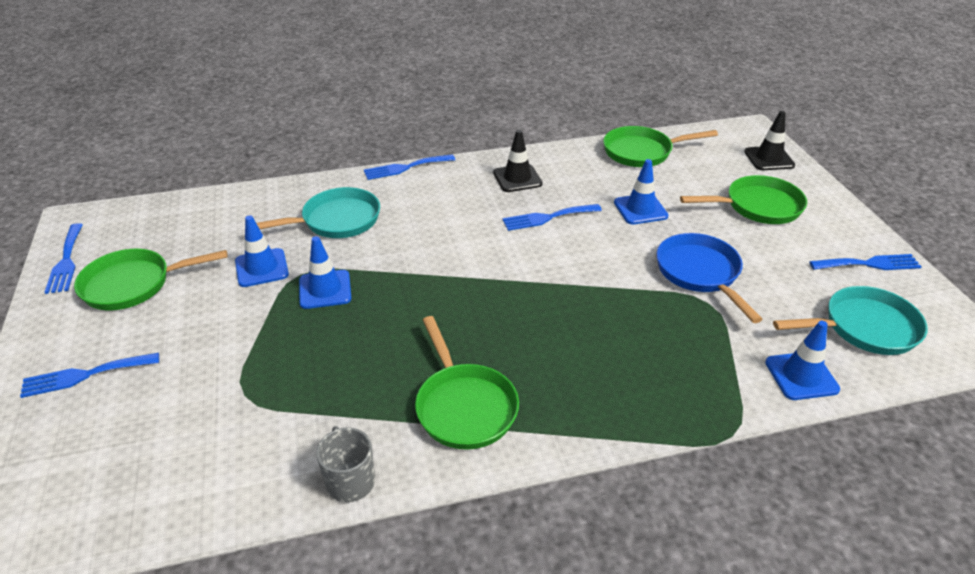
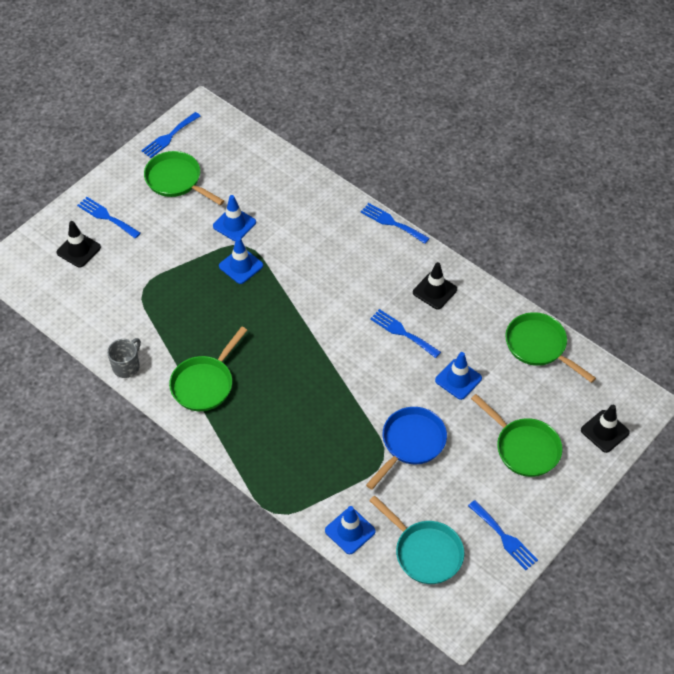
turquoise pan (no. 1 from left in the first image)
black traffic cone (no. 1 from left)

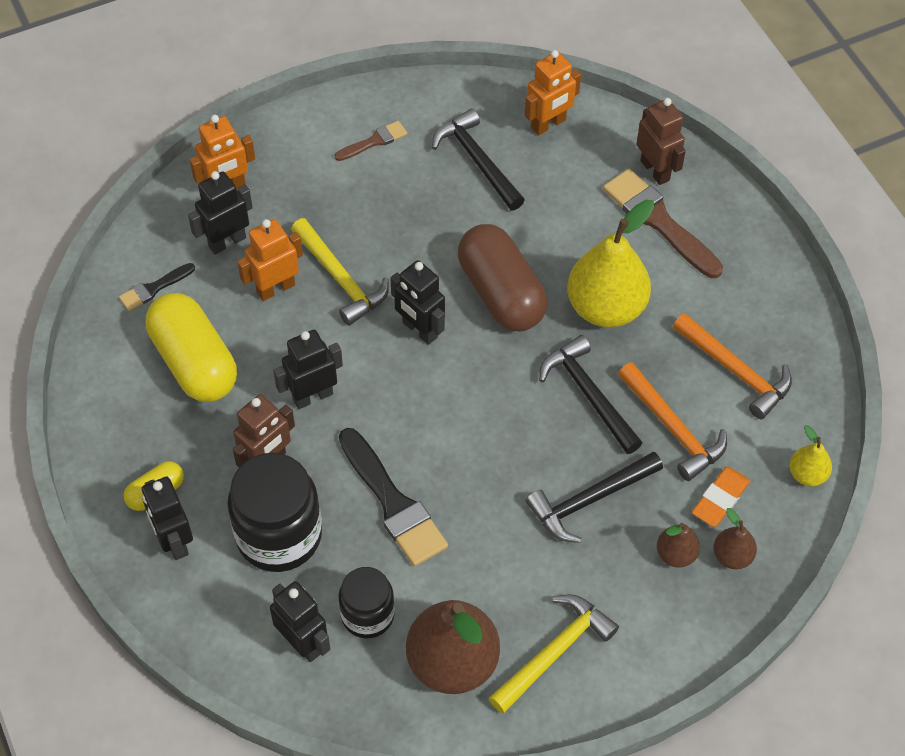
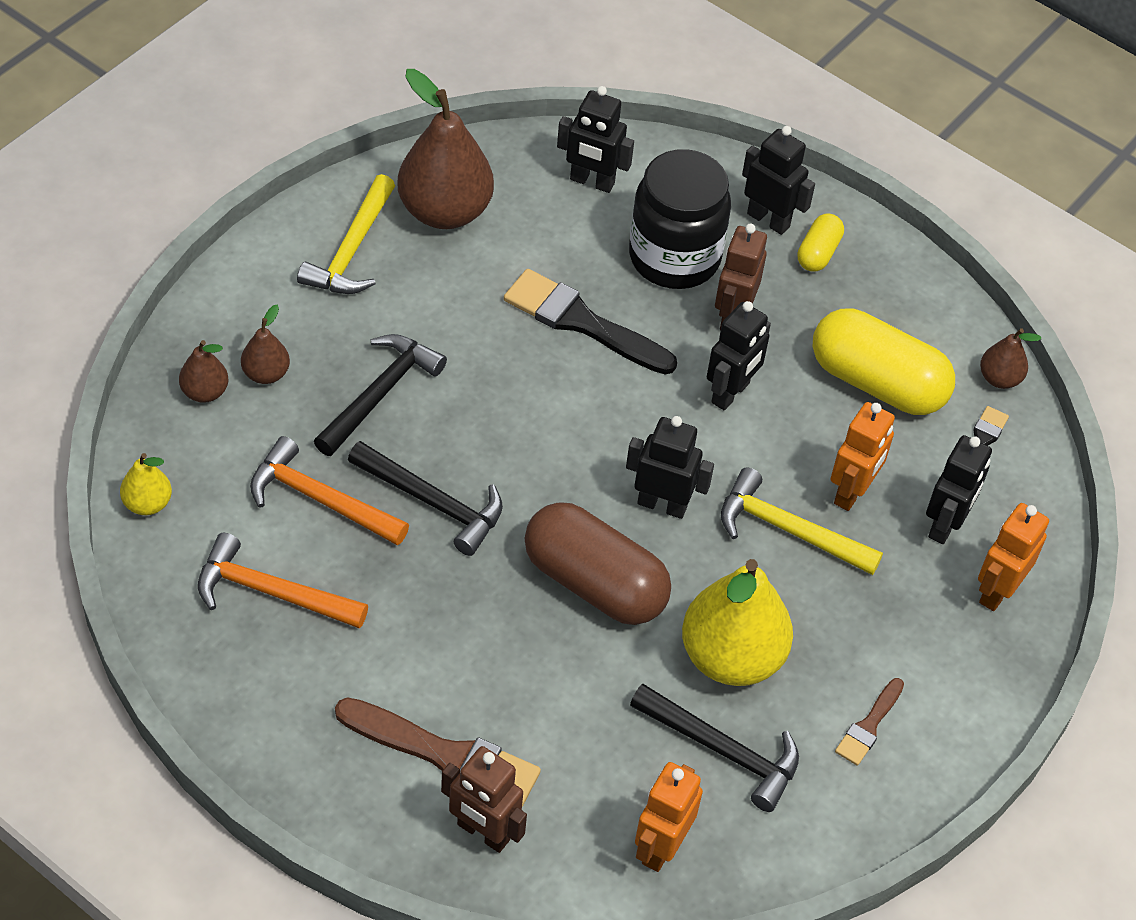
black jar (no. 2 from left in the first image)
yellow pear (no. 2 from left)
orange eraser
brown pear (no. 4 from left)

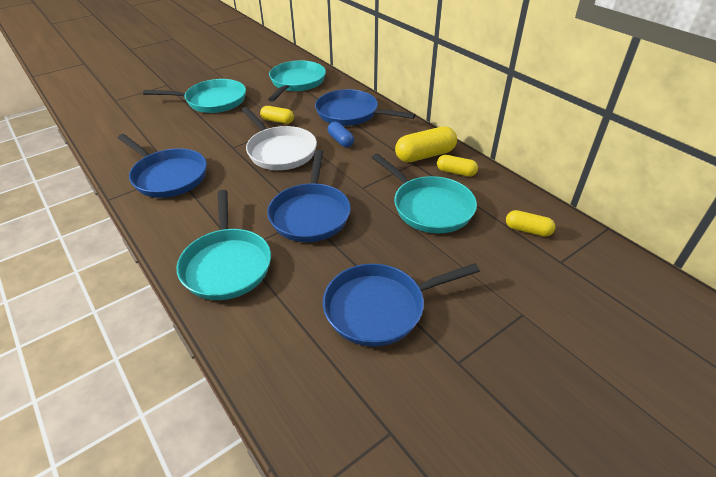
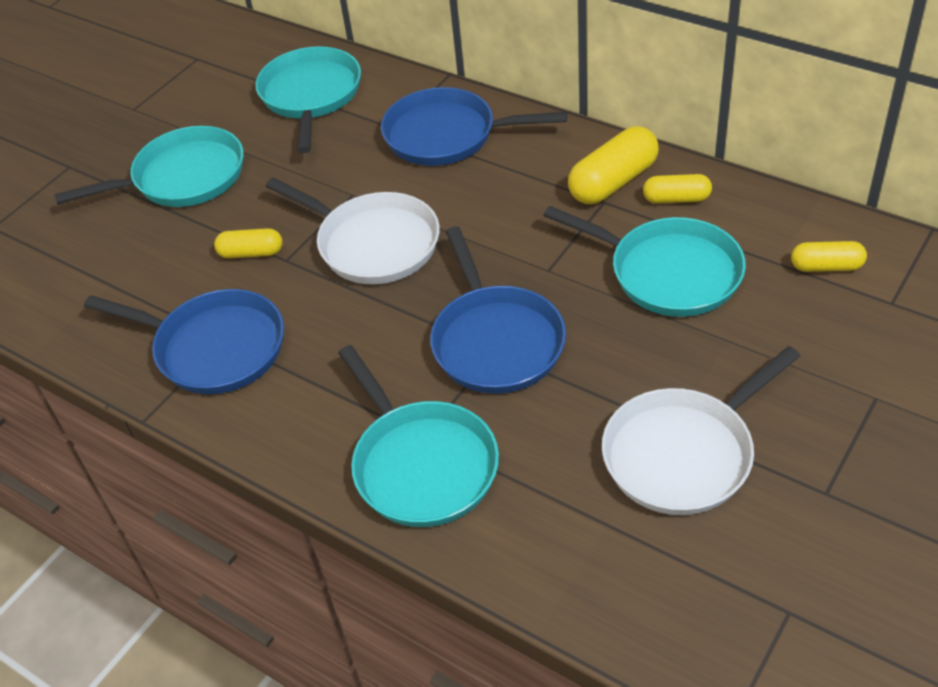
yellow capsule (no. 1 from left)
white pan (no. 2 from left)
blue capsule

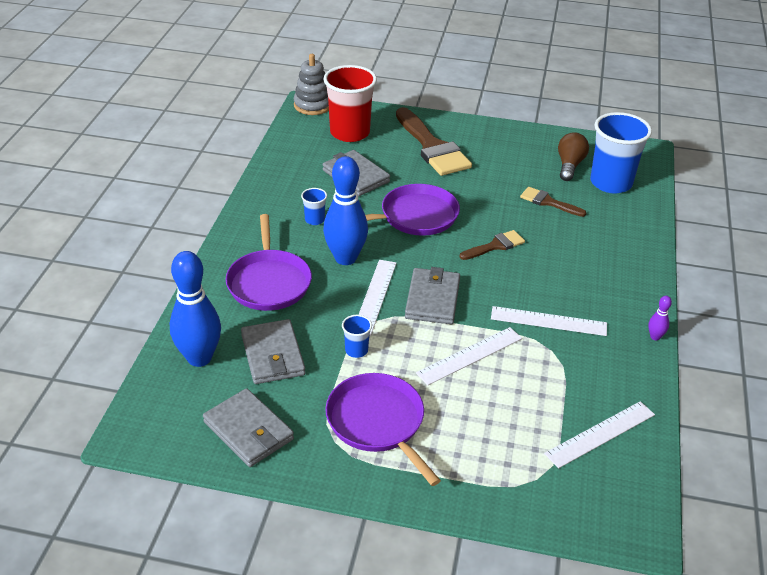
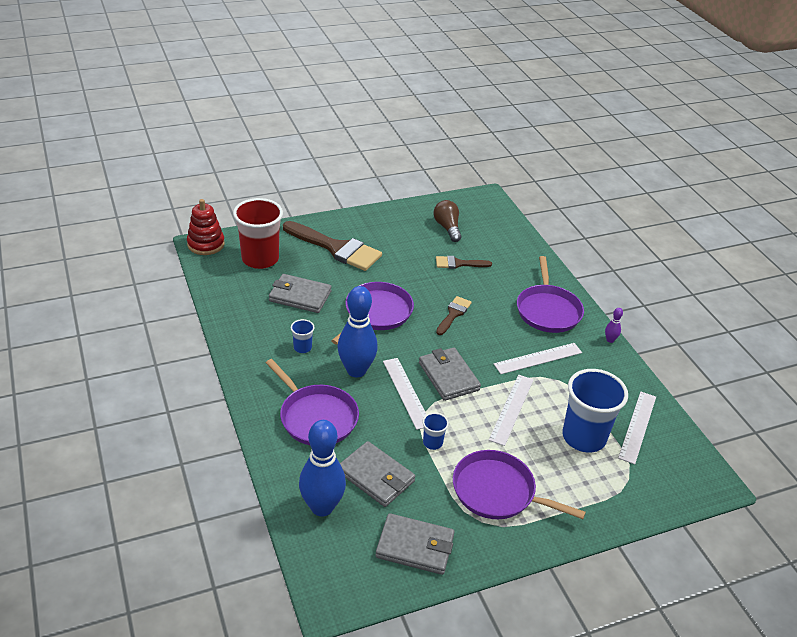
red stacking toy
blue cup (no. 3 from left)
purple pan (no. 4 from left)

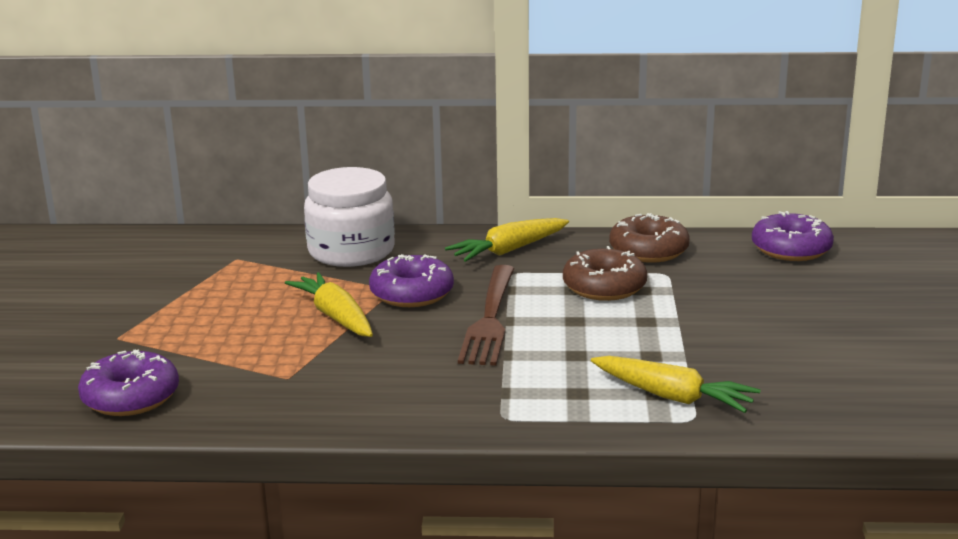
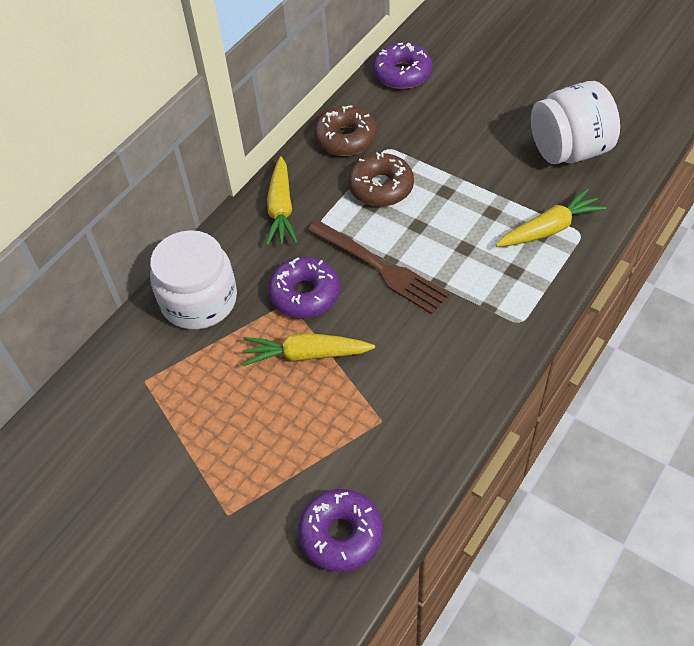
white jar (no. 2 from left)

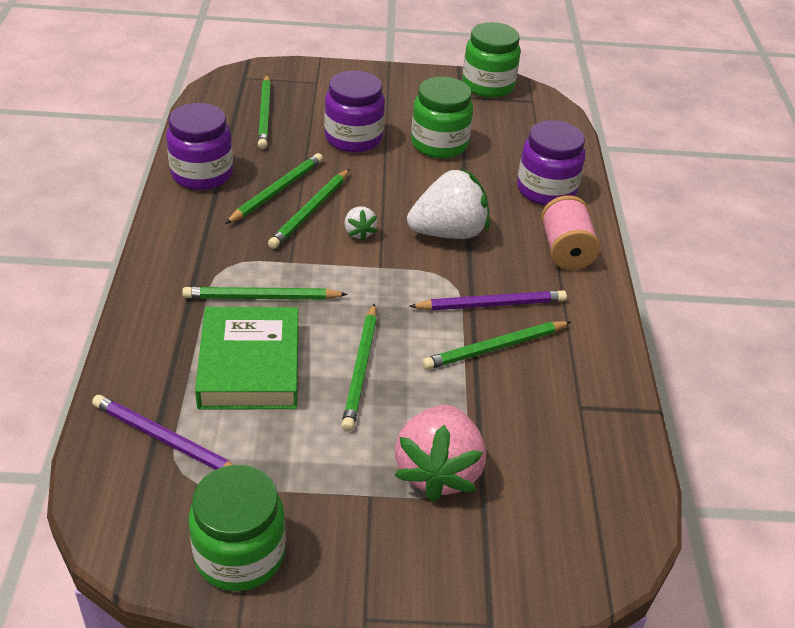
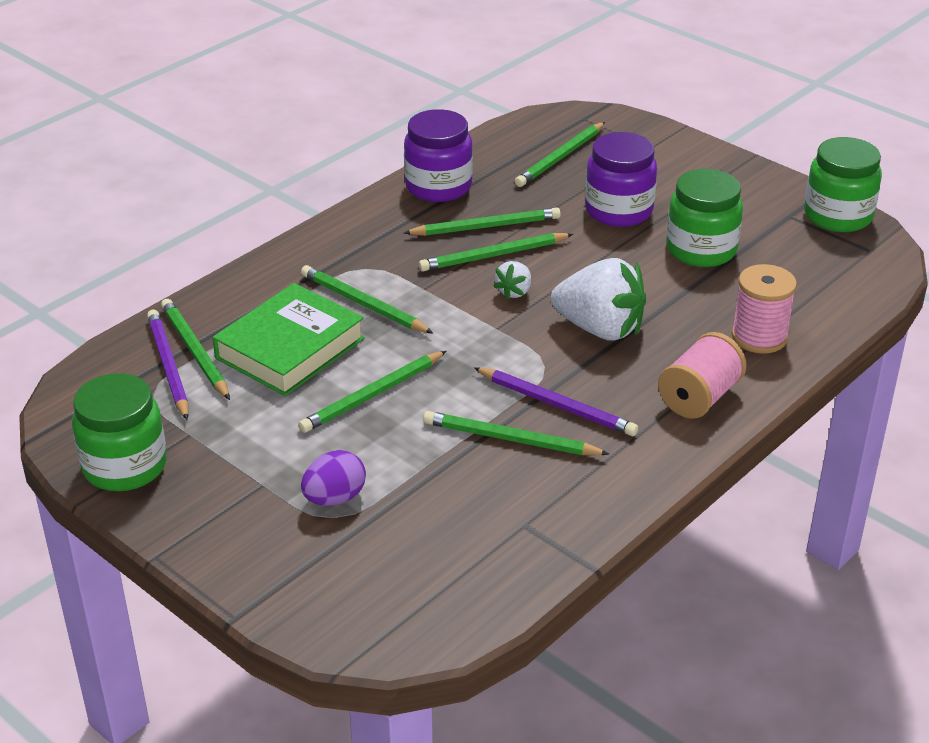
purple egg
pink spool (no. 2 from left)
green pencil (no. 1 from left)

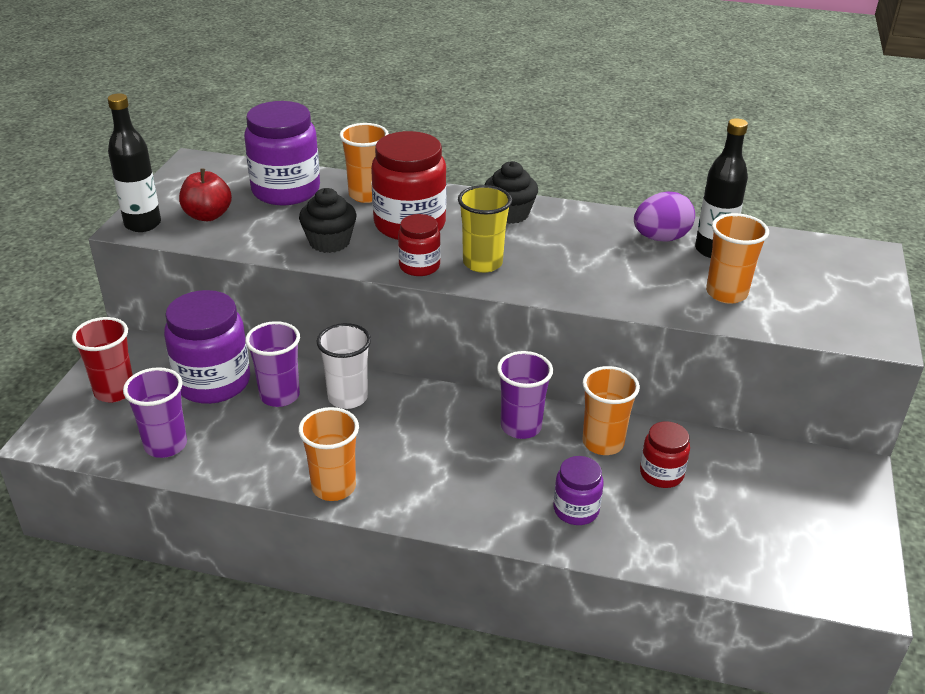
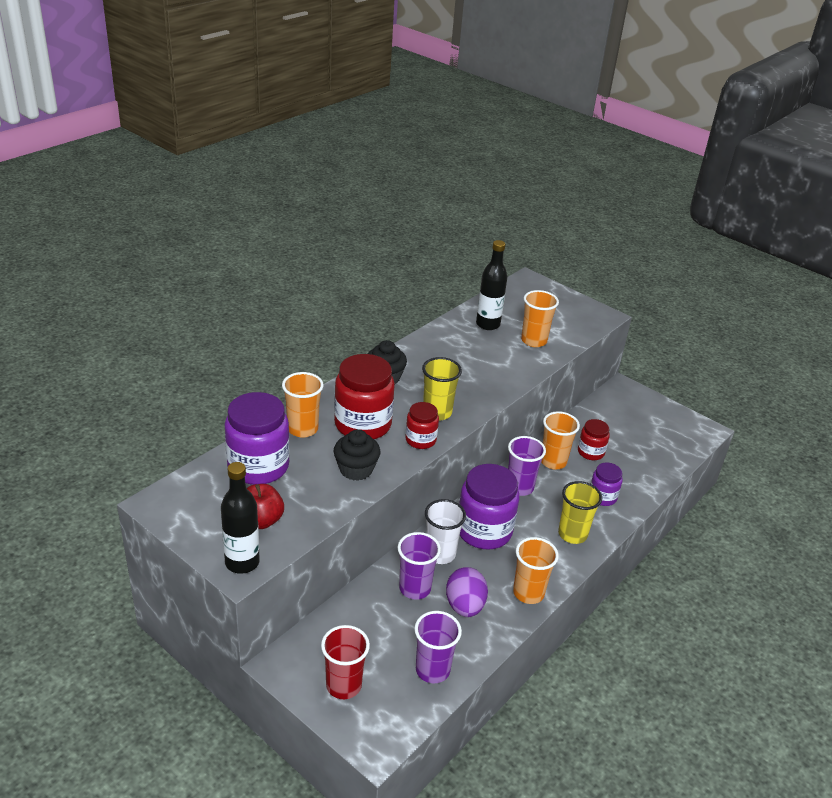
purple jar (no. 2 from left)
purple egg
yellow cup (no. 2 from left)

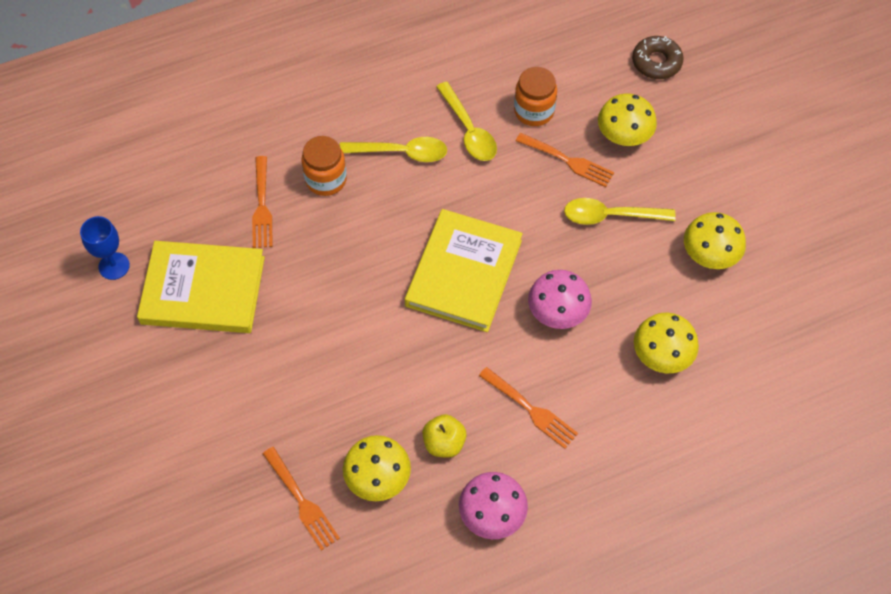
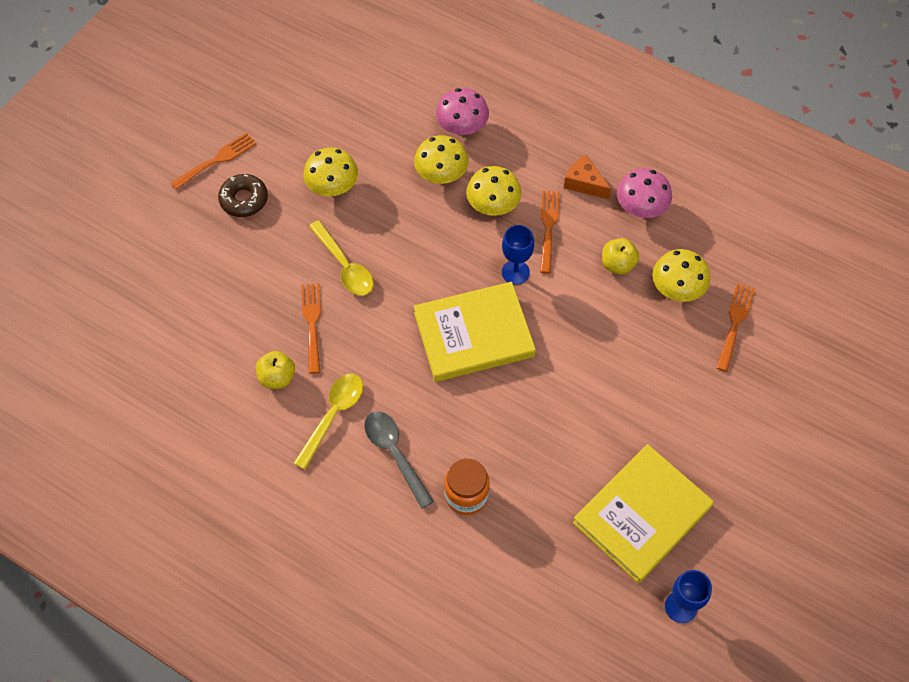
yellow book (no. 2 from left)
orange fork (no. 1 from left)
grey spoon
yellow apple (no. 1 from left)
pink mushroom (no. 1 from left)
yellow mushroom (no. 3 from left)
brown donut
blue goblet (no. 1 from left)
orange cheese

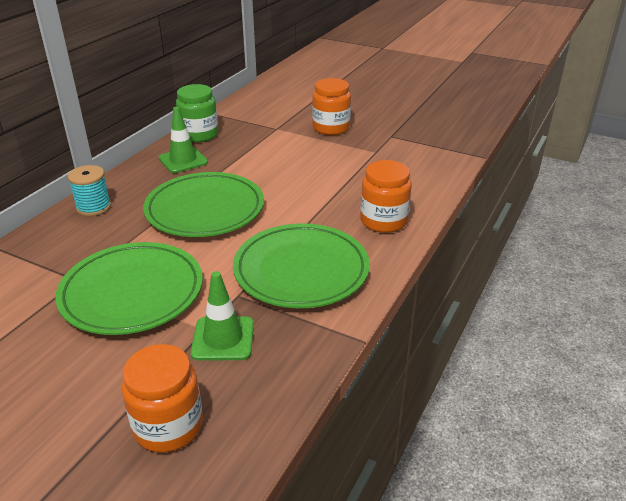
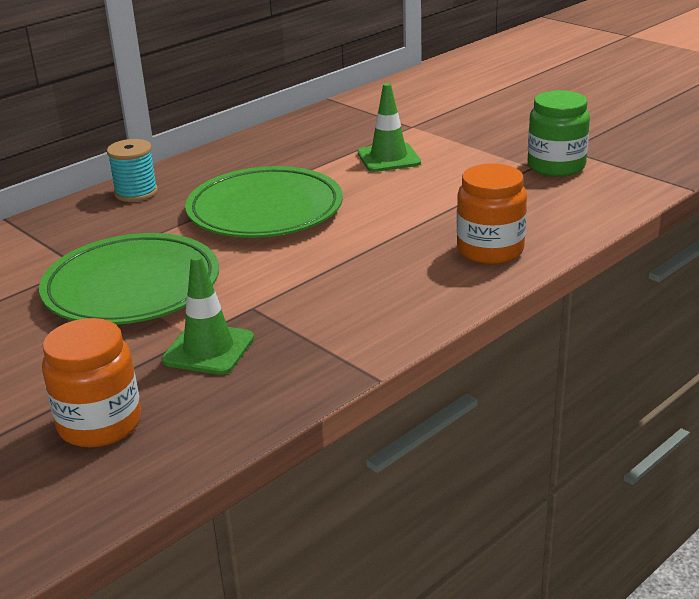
green traffic cone (no. 2 from left)
green jar
green plate (no. 3 from left in the first image)
orange jar (no. 2 from left in the first image)

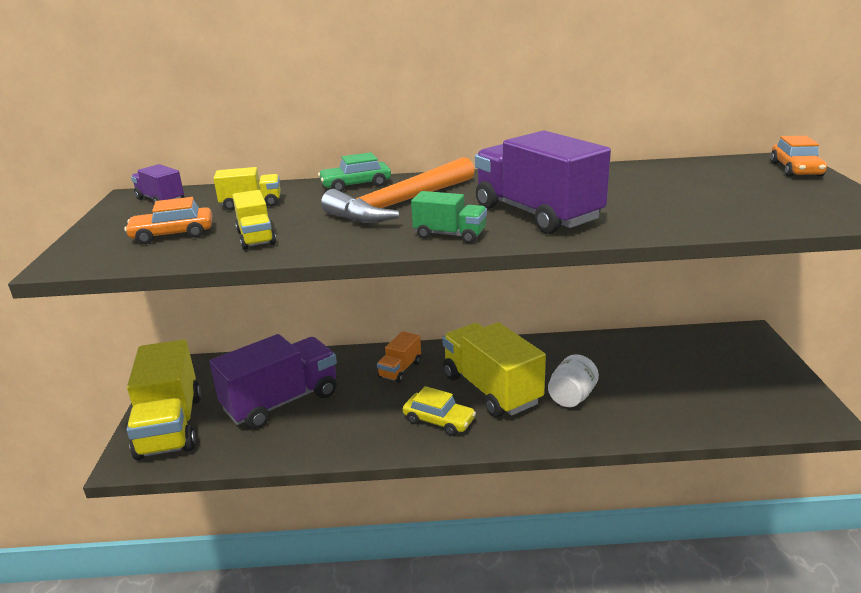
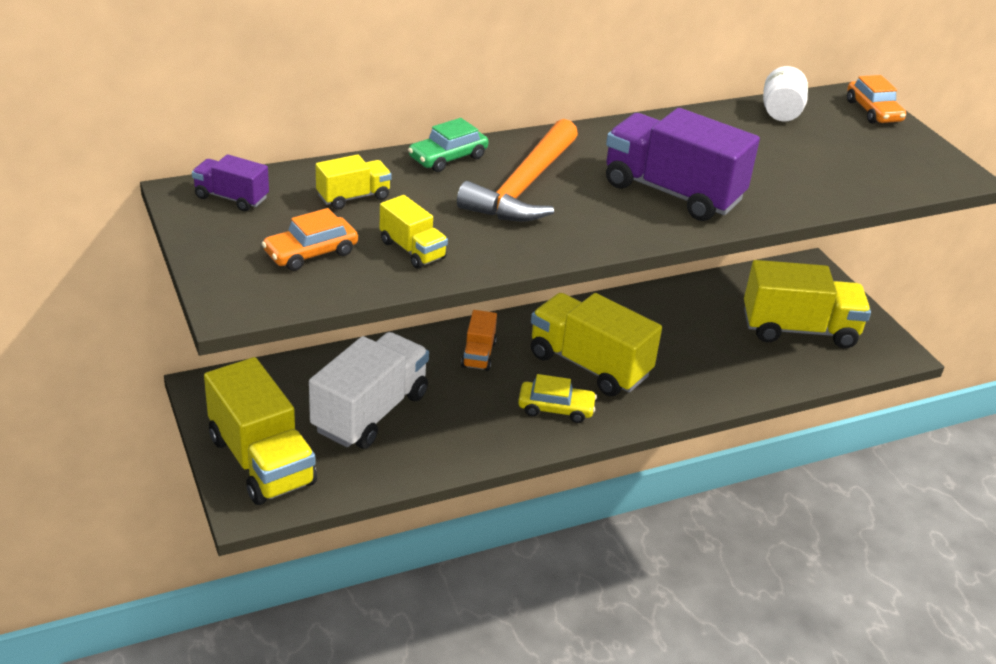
white truck
green truck
white jar
yellow truck (no. 5 from left)

